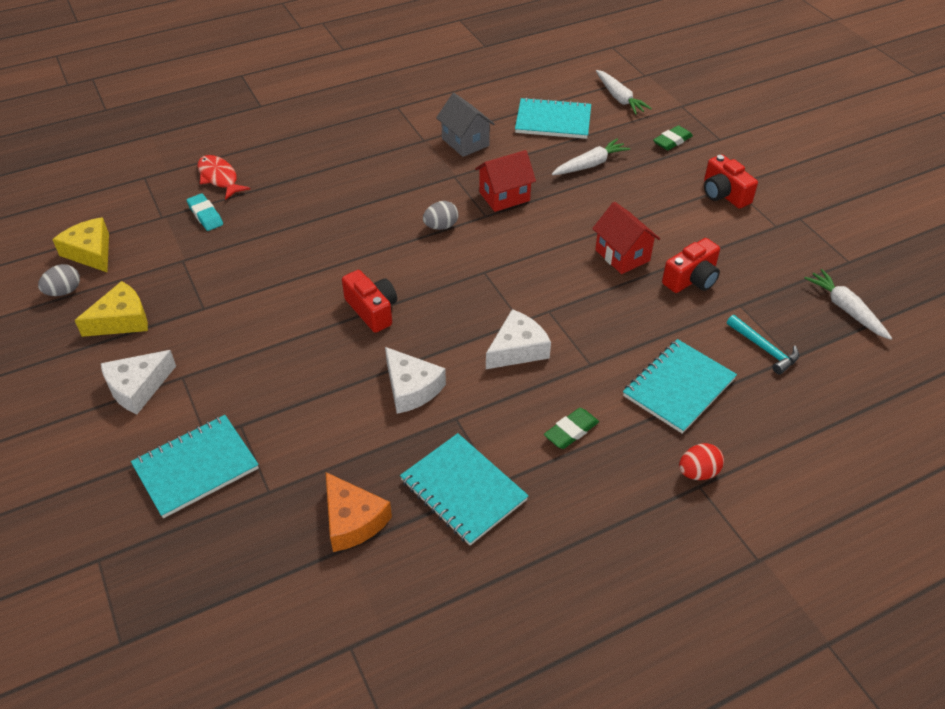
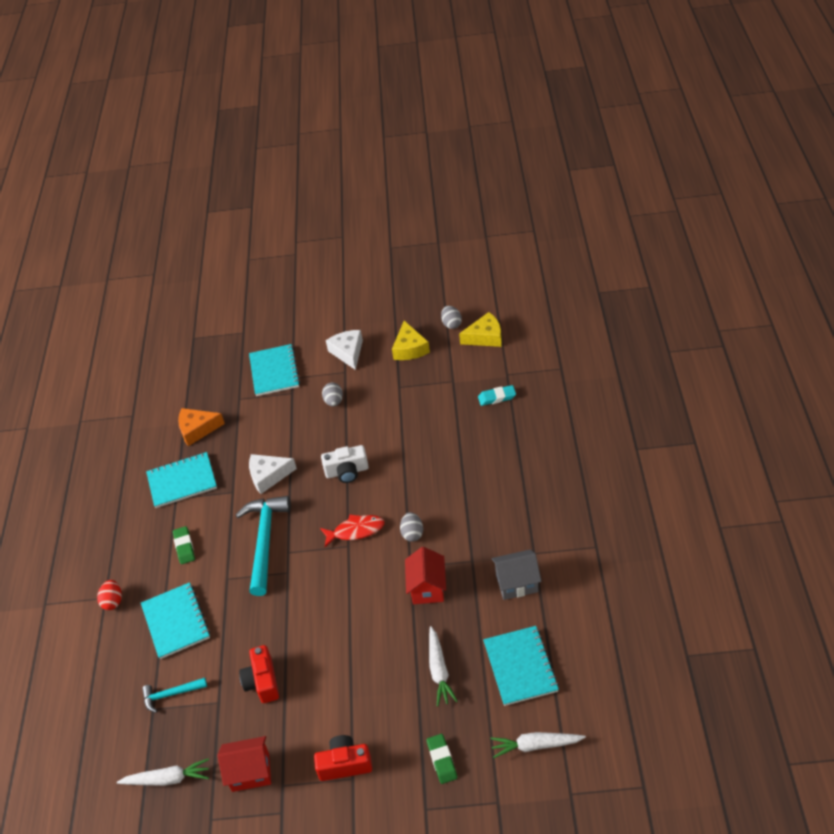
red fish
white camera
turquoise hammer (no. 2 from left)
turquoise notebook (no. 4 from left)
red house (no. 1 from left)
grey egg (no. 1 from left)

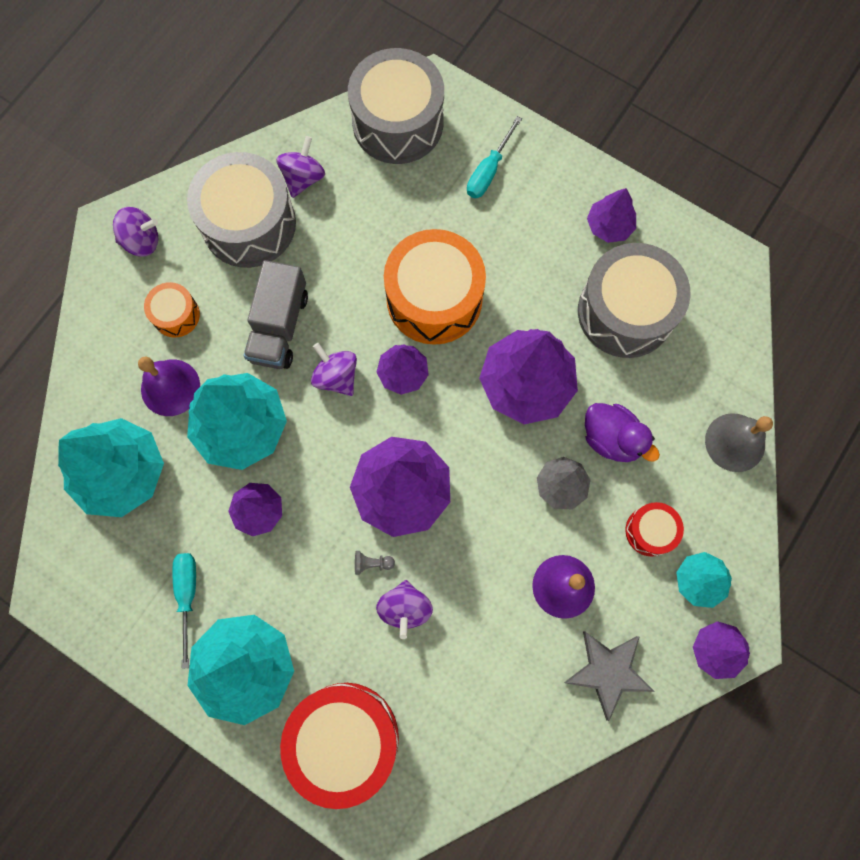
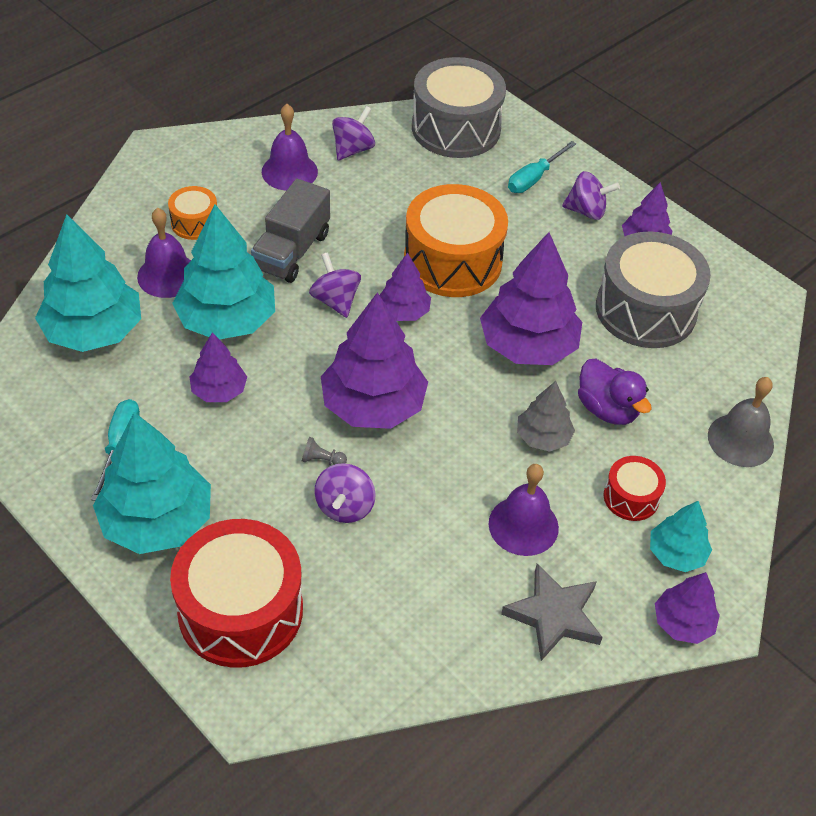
purple spinning top (no. 4 from left)
purple bell (no. 2 from left)

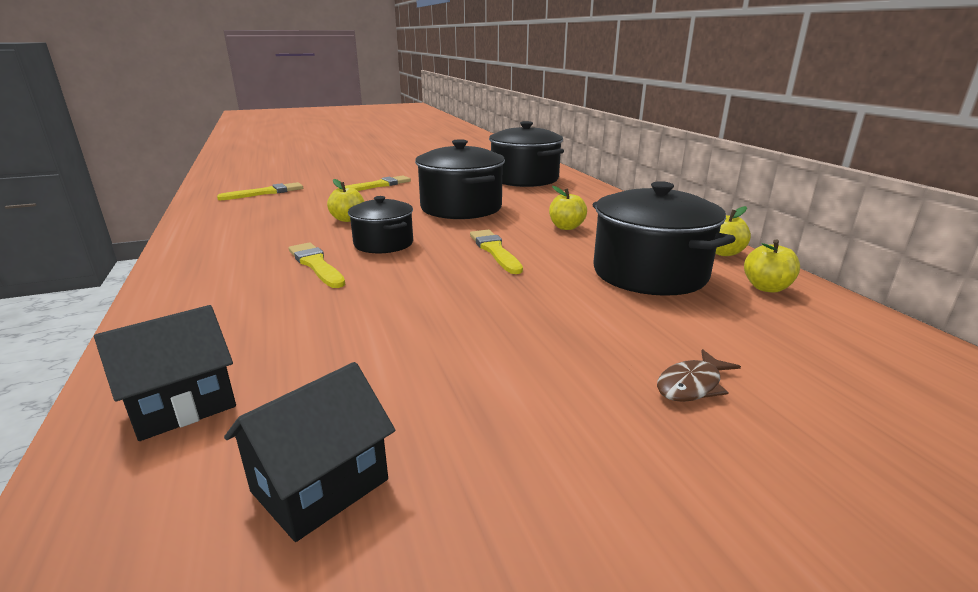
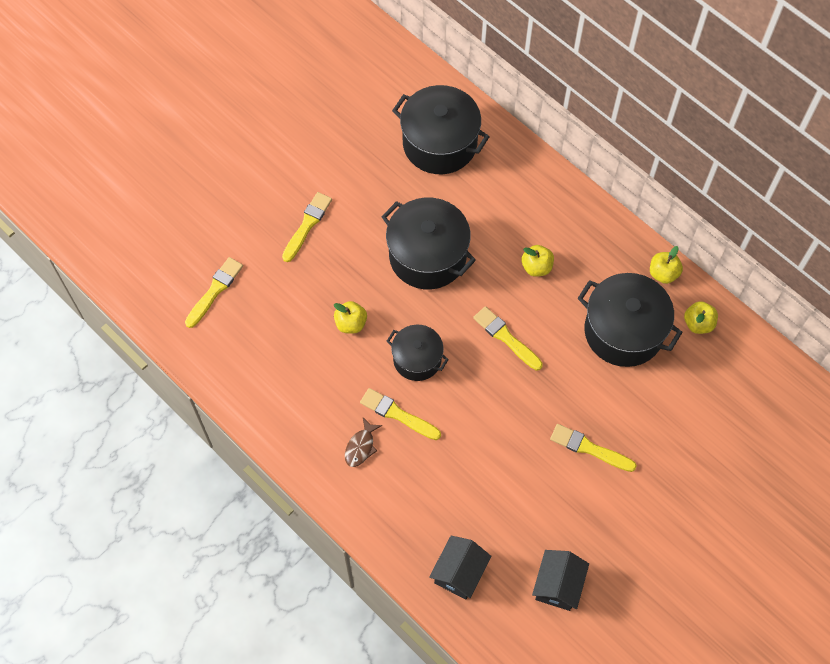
brown fish
yellow brush (no. 5 from left)

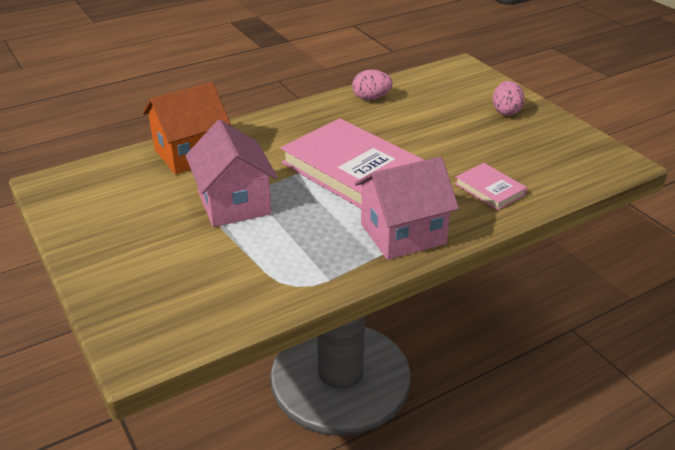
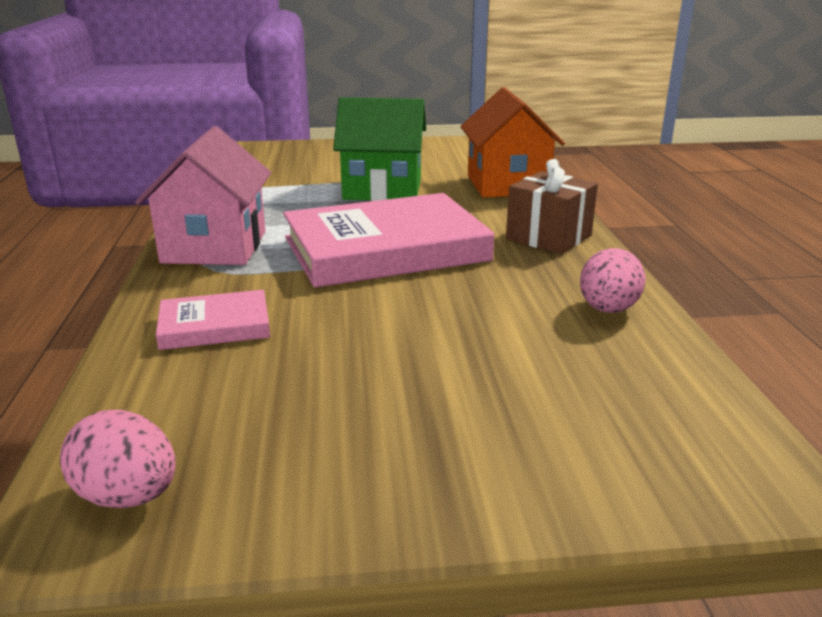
green house
pink egg (no. 1 from left)
brown gift

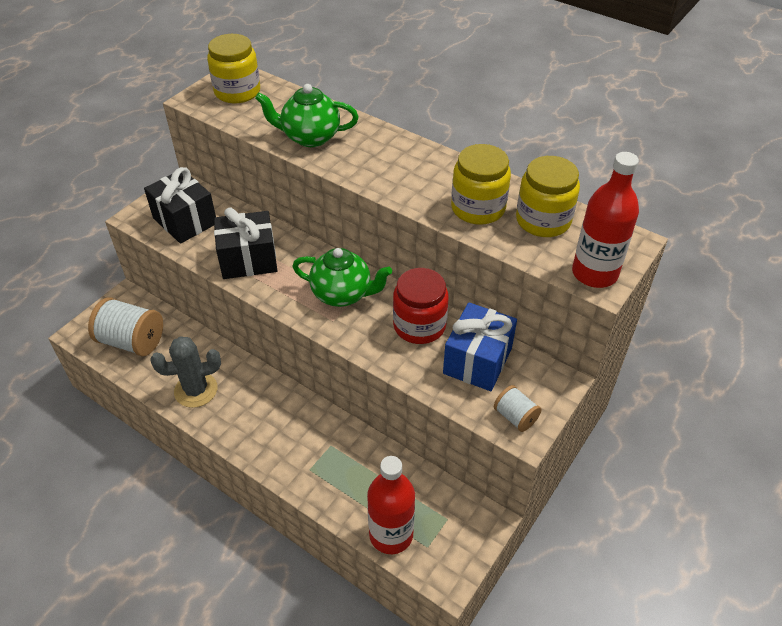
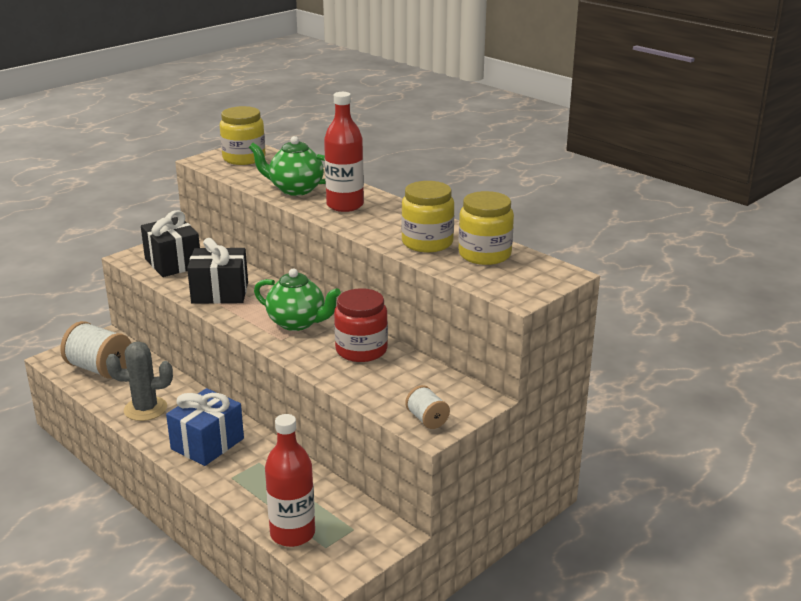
blue gift
red bottle (no. 2 from left)

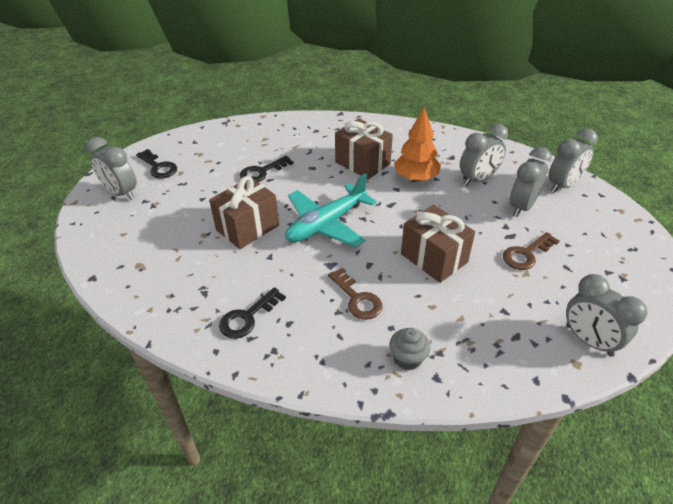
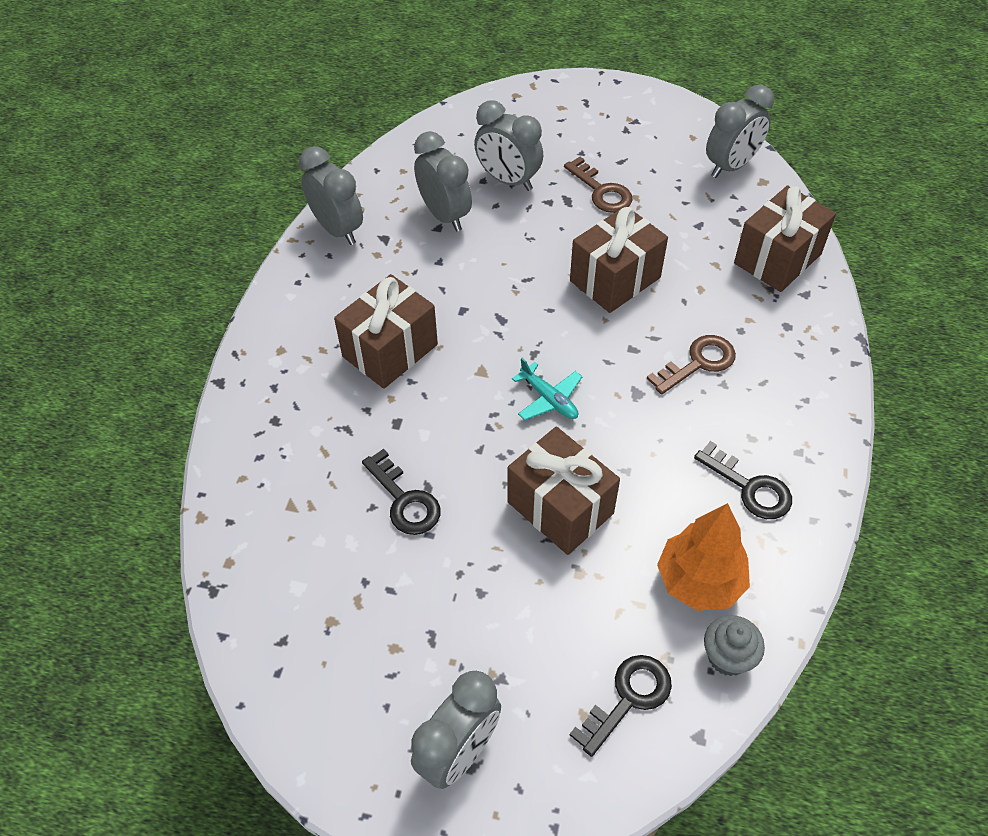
black key (no. 2 from left)
turquoise plane
grey cupcake
orange tree
grey clock (no. 1 from left)
brown gift (no. 4 from left)

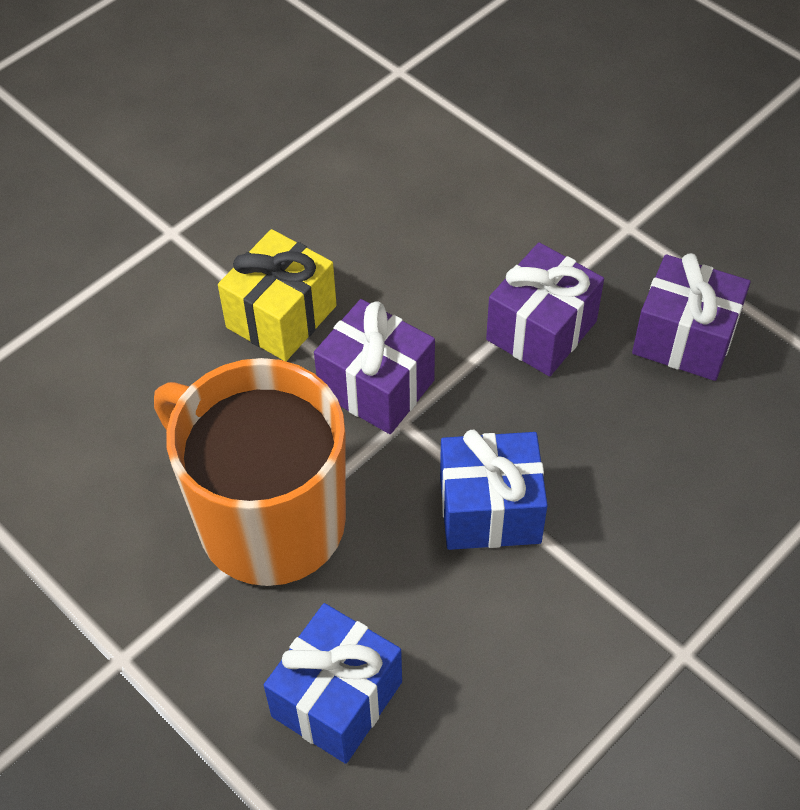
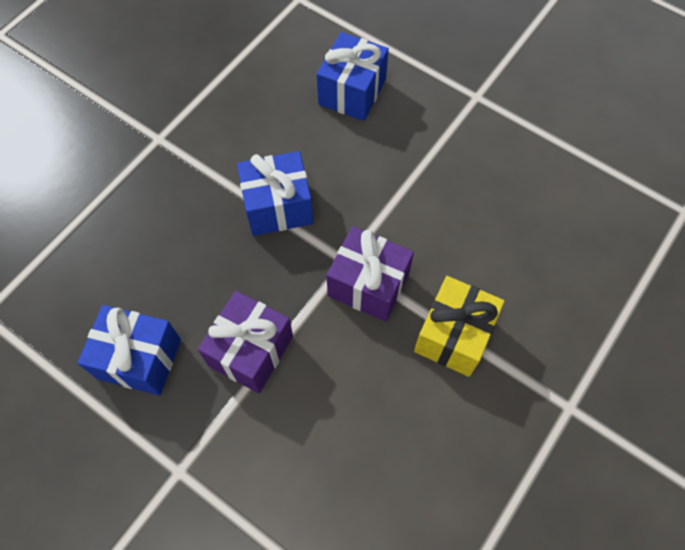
orange mug
blue gift (no. 1 from left)

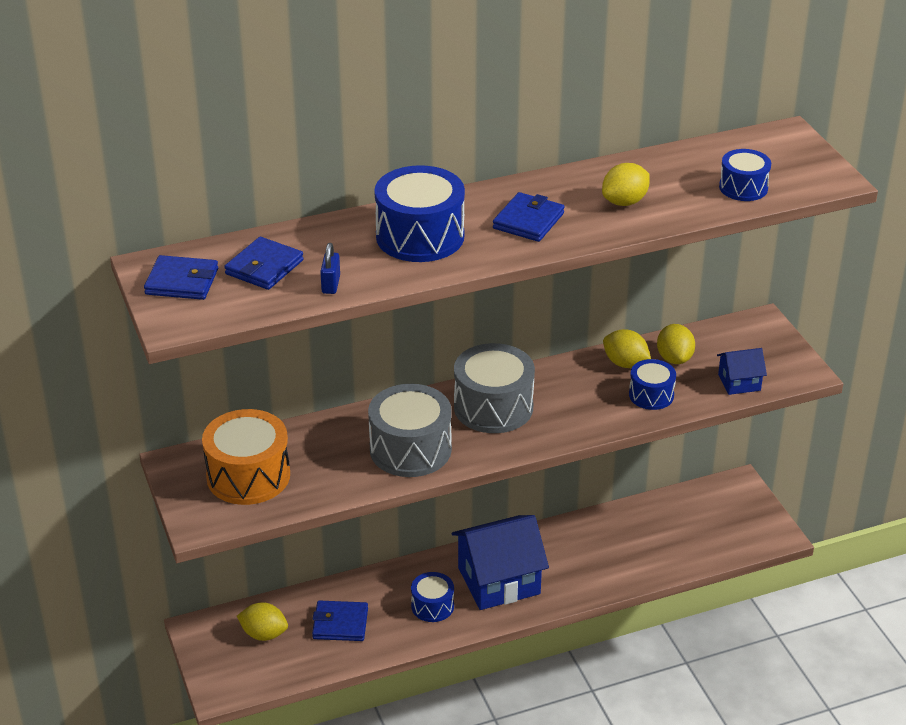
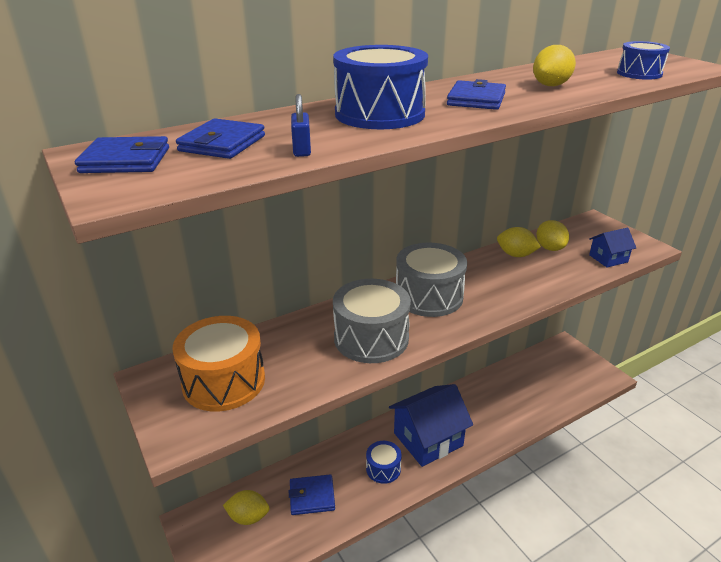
blue drum (no. 3 from left in the first image)

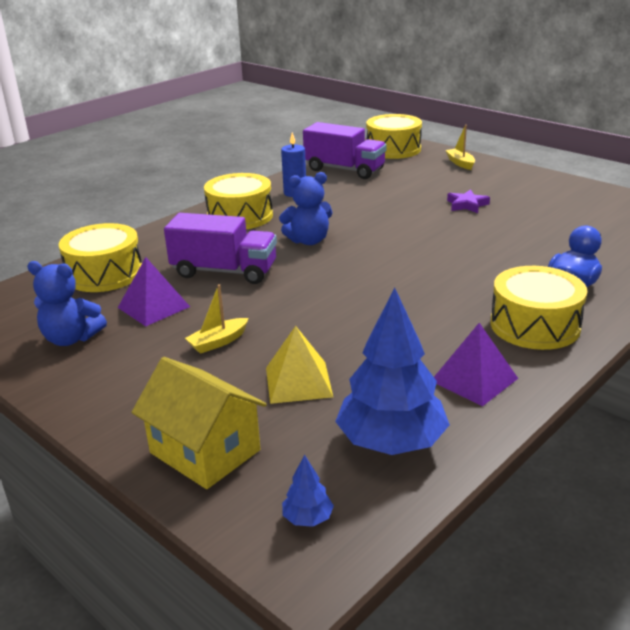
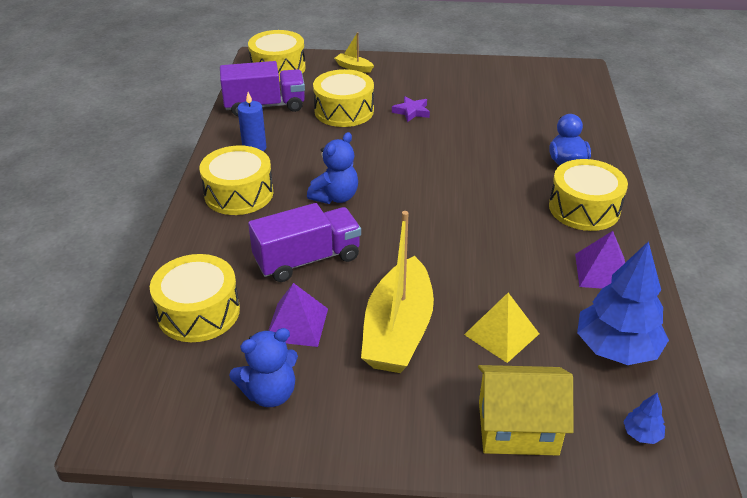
yellow boat (no. 2 from left)
yellow drum (no. 4 from left)

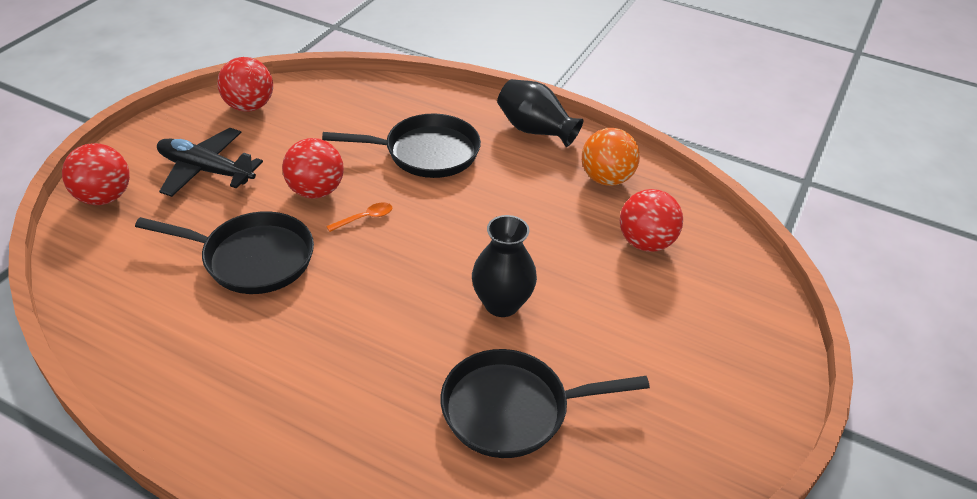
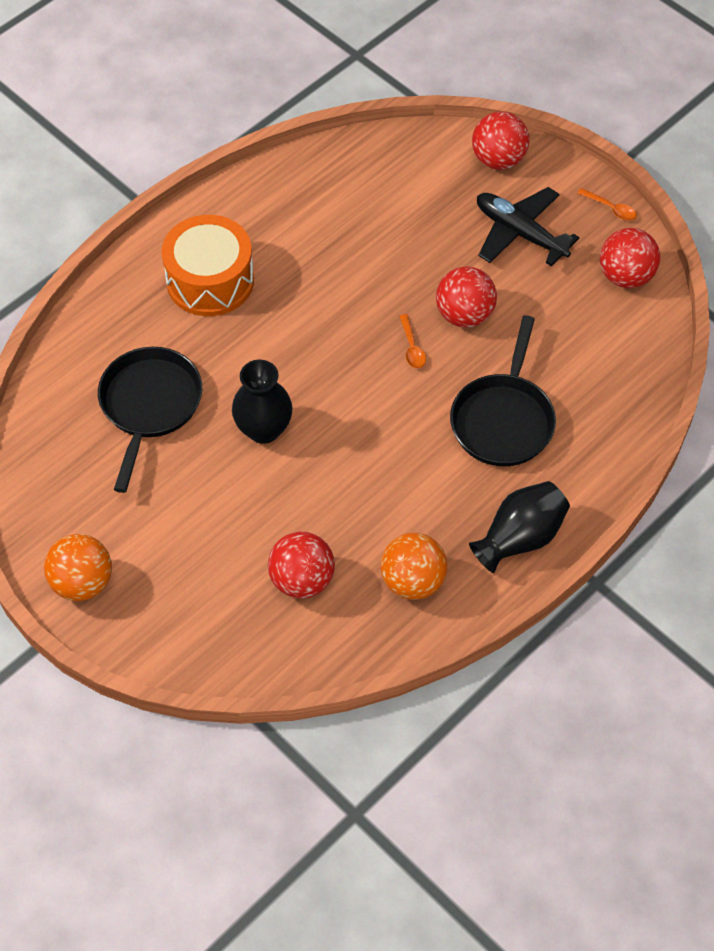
black pan (no. 1 from left in the first image)
black plane
orange ball (no. 1 from left)
orange drum
orange spoon (no. 2 from left)

